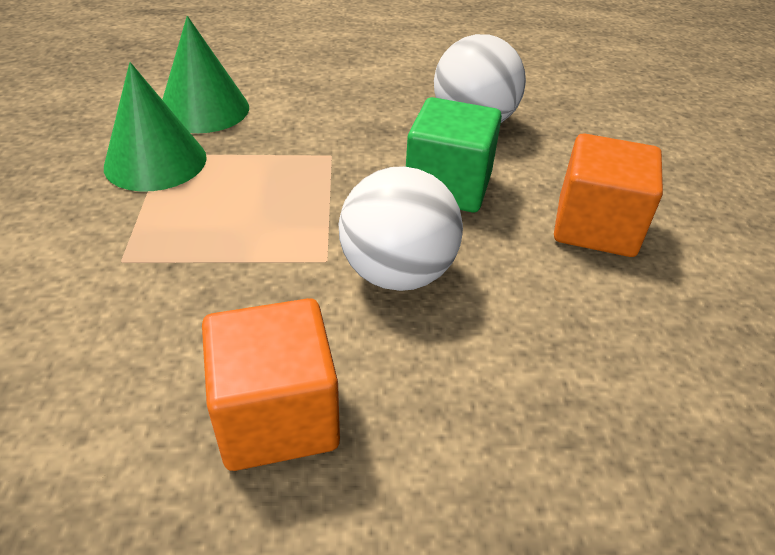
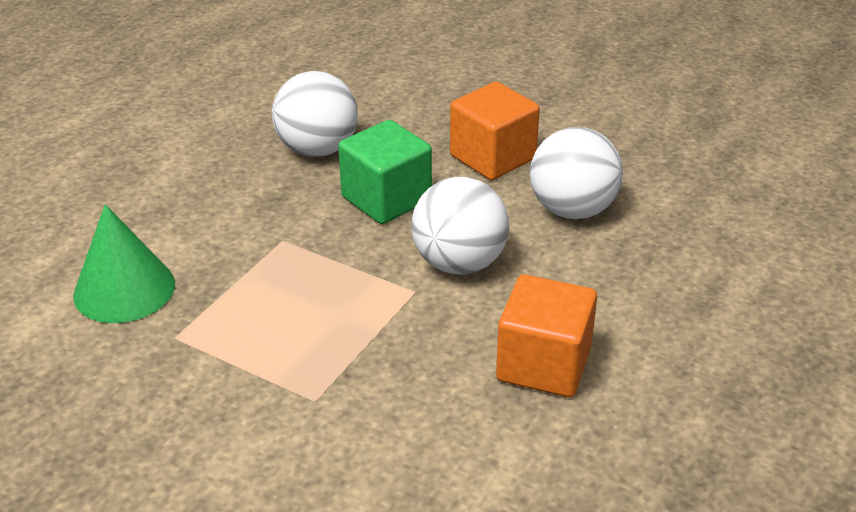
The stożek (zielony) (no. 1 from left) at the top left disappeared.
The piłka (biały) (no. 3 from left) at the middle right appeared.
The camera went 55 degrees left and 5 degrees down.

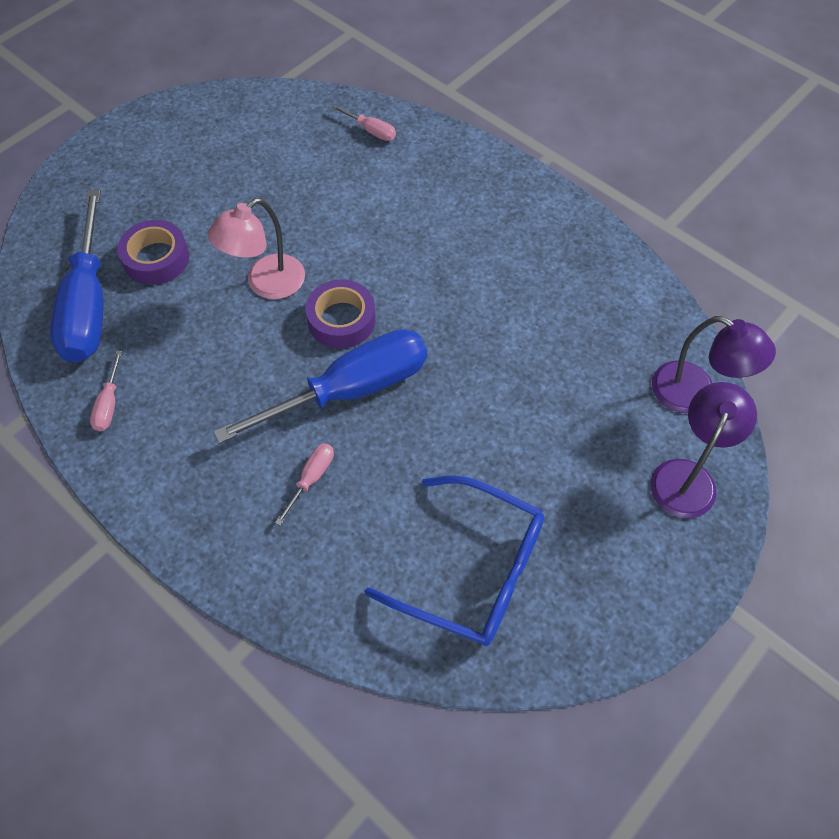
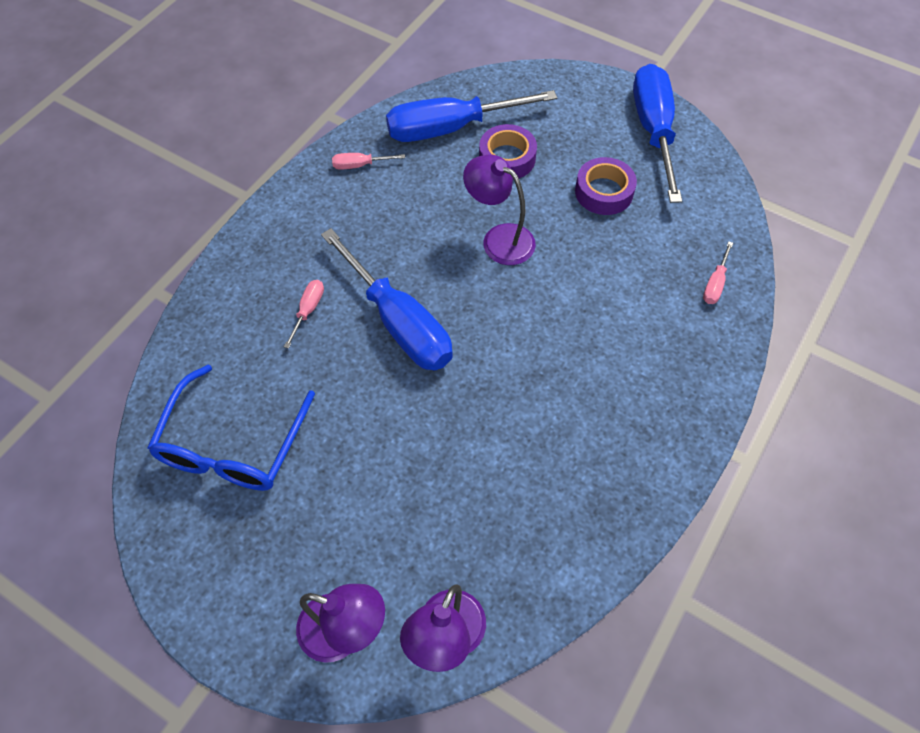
The lampka (różowy) at the top left became the lampka (fioletowy) (no. 3 from left) at the top centre.
The taśma klejąca (fioletowy) (no. 2 from left) moved from the centre to the top centre.
The śrubokręt (różowy) (no. 2 from left in the first image) at the centre turned 90 degrees counterclockwise.
The śrubokręt (niebieski) (no. 3 from left) at the top right appeared.
The camera went 80 degrees right and 0 degrees up.

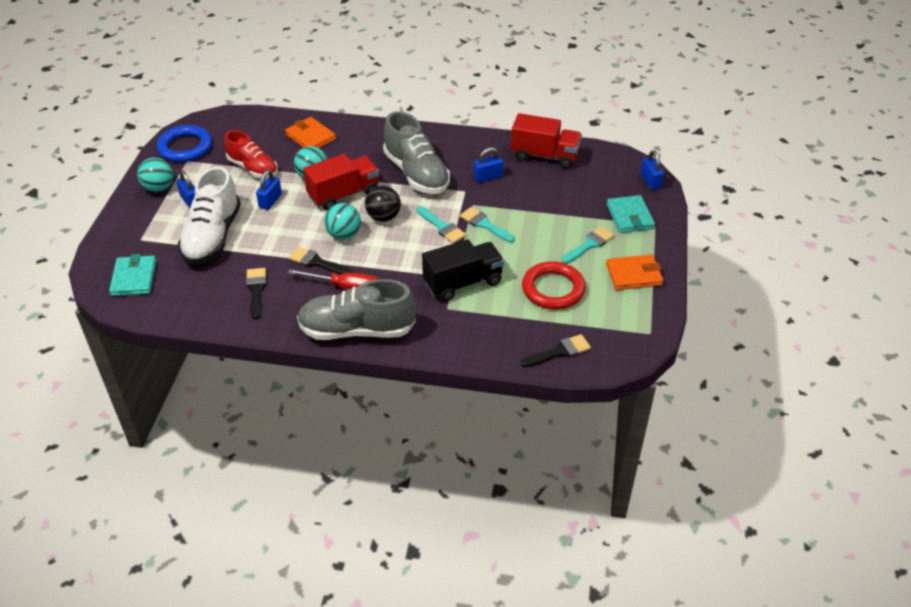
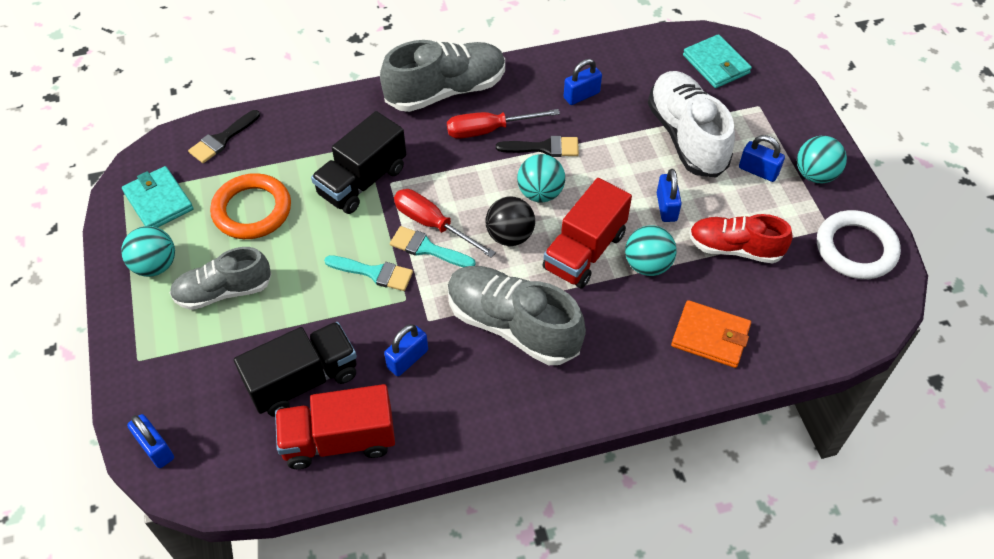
The pierścień (niebieski) at the top left became the pierścień (biały) at the middle right.
The portfel (turkusowy) (no. 2 from left in the first image) moved from the middle right to the middle left.
The pędzel (turkusowy) (no. 3 from left) at the centre was replaced by the but (szary) (no. 1 from left) at the middle left.
The portfel (pomarańczowy) (no. 2 from left) at the middle right was replaced by the piłka (turkusowy) (no. 1 from left) at the middle left.
The pierścień (czerwony) at the centre became the pierścień (pomarańczowy) at the middle left.
The pędzel (czarny) (no. 1 from left) at the middle left was replaced by the kłódka (niebieski) (no. 3 from left) at the top centre.
The śrubokręt (czerwony) (no. 1 from left) at the centre appeared.
The ciężarówka (czarny) (no. 1 from left) at the middle left appeared.
The camera went 155 degrees right and 10 degrees up.

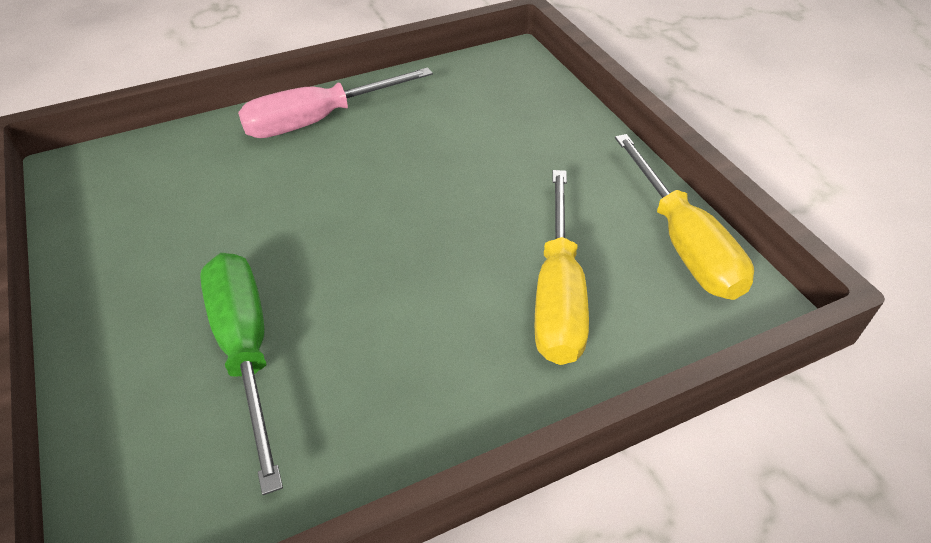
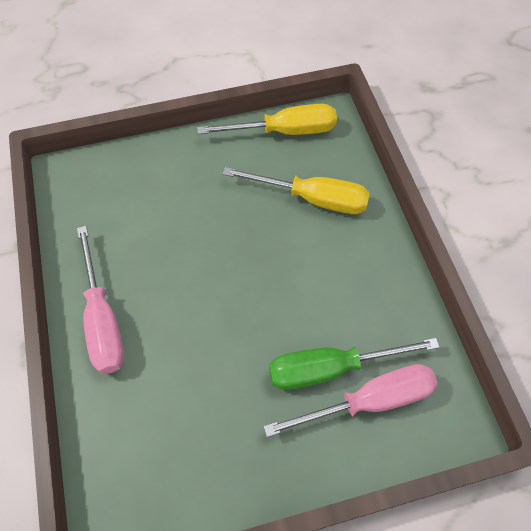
The śrubokręt (różowy) (no. 2 from left) at the bottom centre appeared.
The camera went 80 degrees left and 15 degrees up.

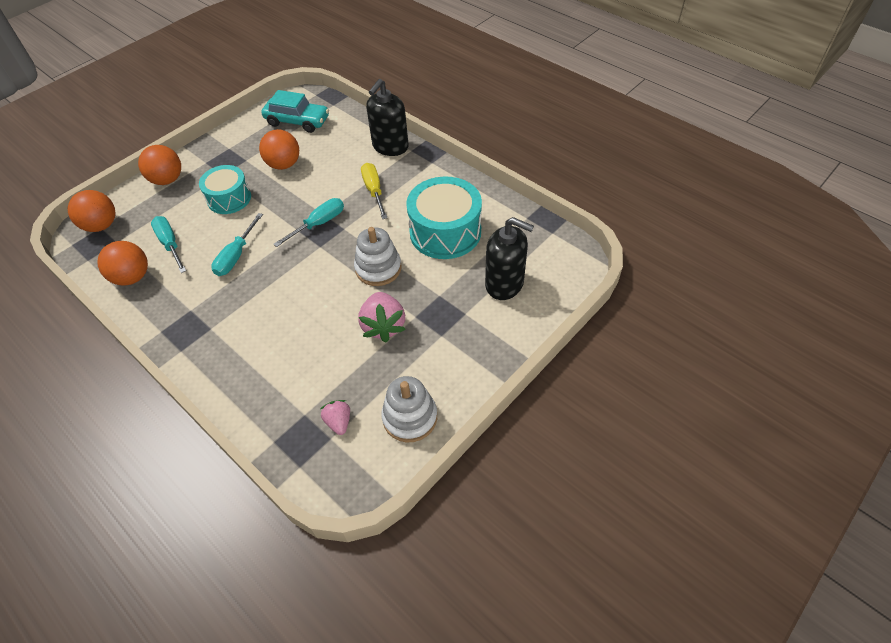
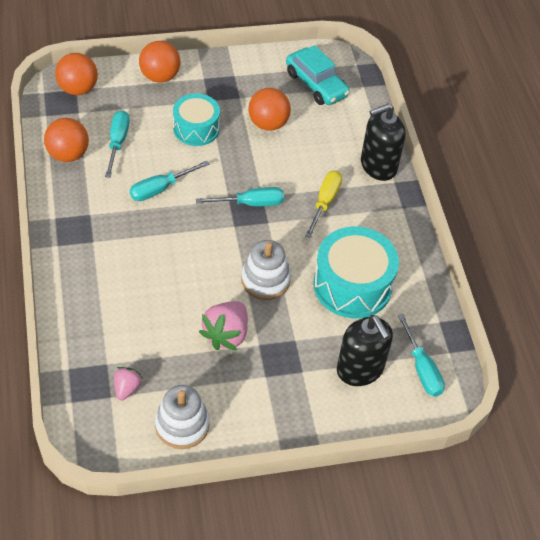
The śrubokręt (turkusowy) (no. 4 from left) at the middle right appeared.
The camera went 30 degrees right and 0 degrees up.

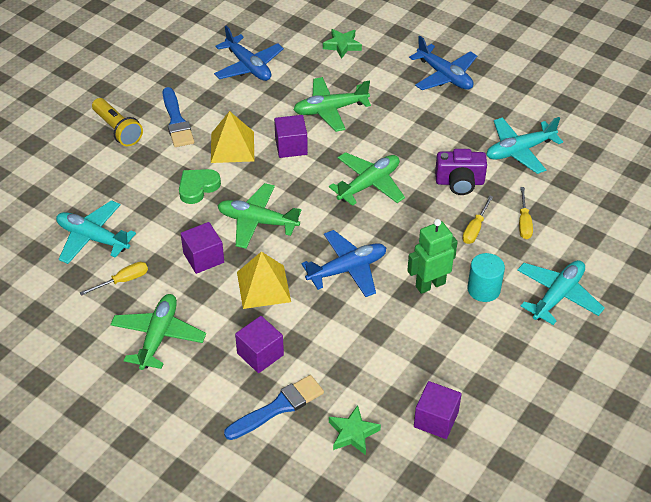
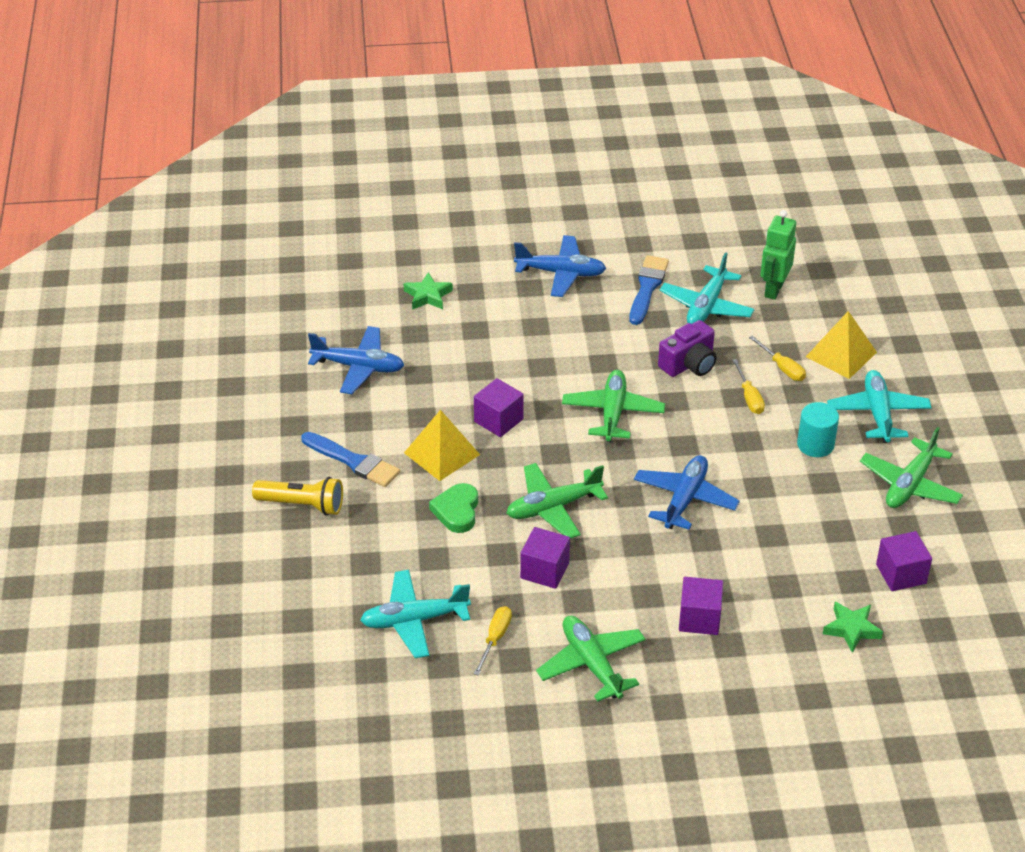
The samolot (zielony) (no. 3 from left in the first image) moved from the top centre to the middle right.
The robot (zielony) moved from the centre to the top right.
The piramida (żółty) (no. 2 from left) moved from the centre to the middle right.
The pędzel (niebieski) (no. 2 from left) moved from the bottom centre to the centre.
The camera went 40 degrees left and 5 degrees down.

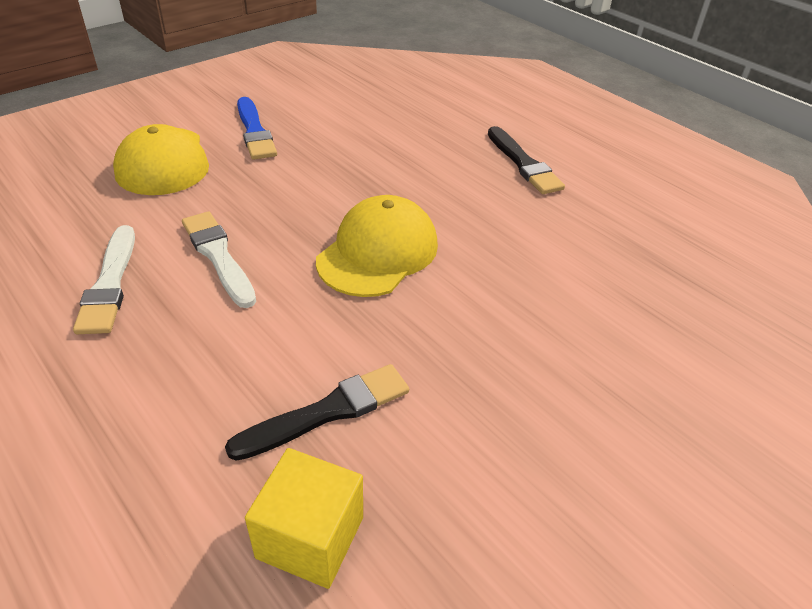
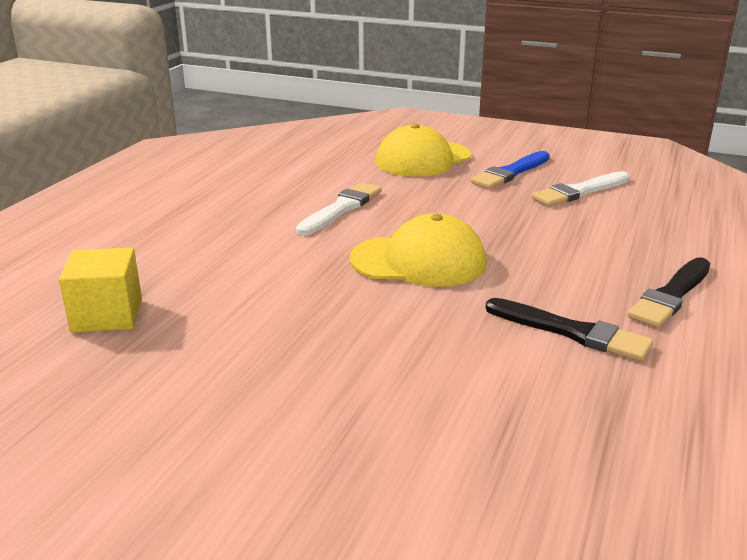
The pędzel (biały) (no. 1 from left in the first image) moved from the middle left to the middle right.
The pędzel (czarny) (no. 1 from left) moved from the bottom centre to the middle right.
The camera went 65 degrees right and 15 degrees down.

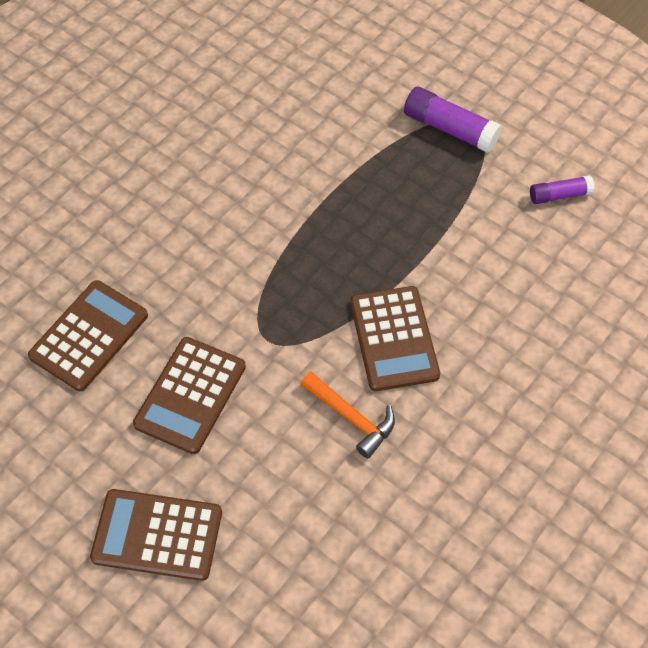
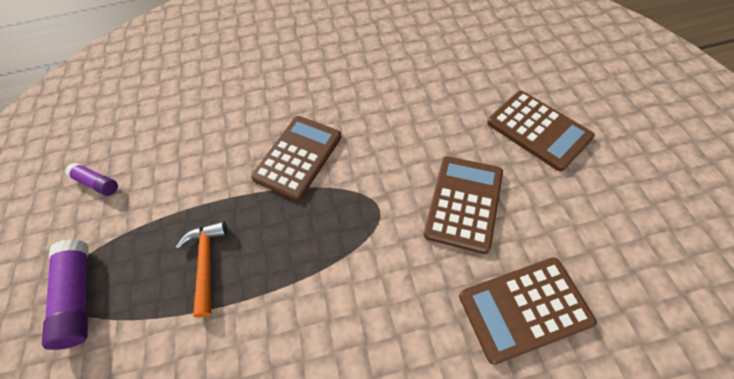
The kalkulator (brązowy) (no. 3 from left in the first image) at the middle left turned 45 degrees counterclockwise.
The młotek (pomarańczowy) moved from the centre to the bottom left.
The camera went 135 degrees left and 0 degrees up.

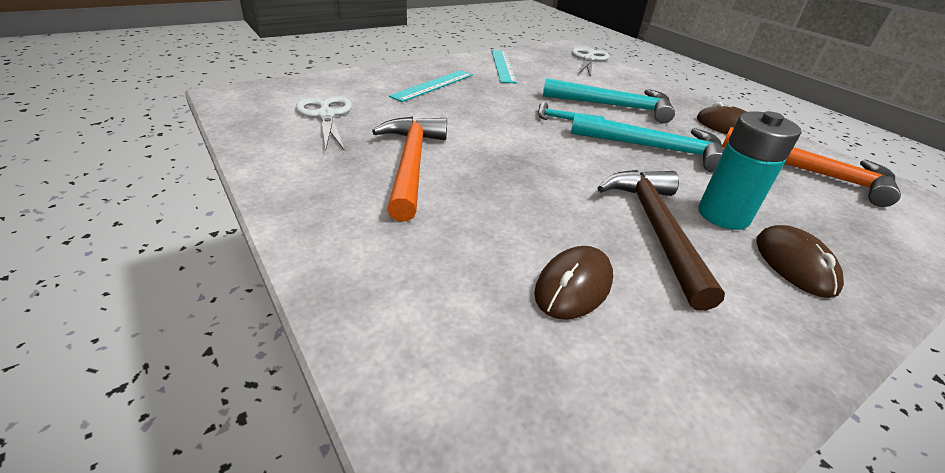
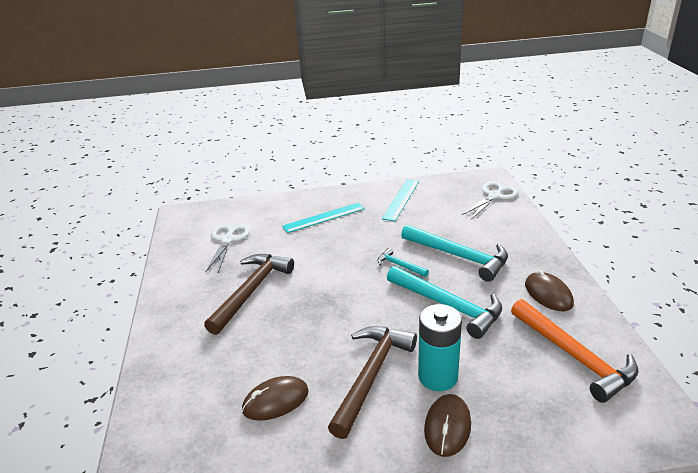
The młotek (pomarańczowy) (no. 1 from left) at the centre became the młotek (brązowy) (no. 1 from left) at the centre.
The camera went 30 degrees right and 5 degrees down.

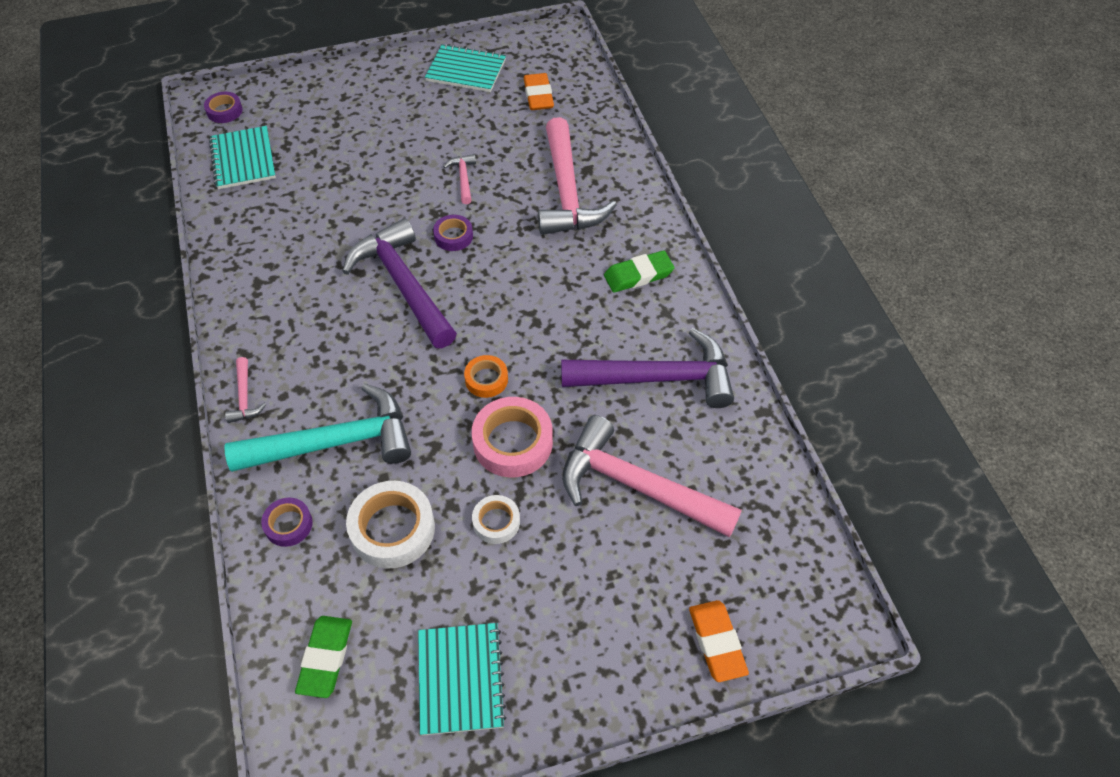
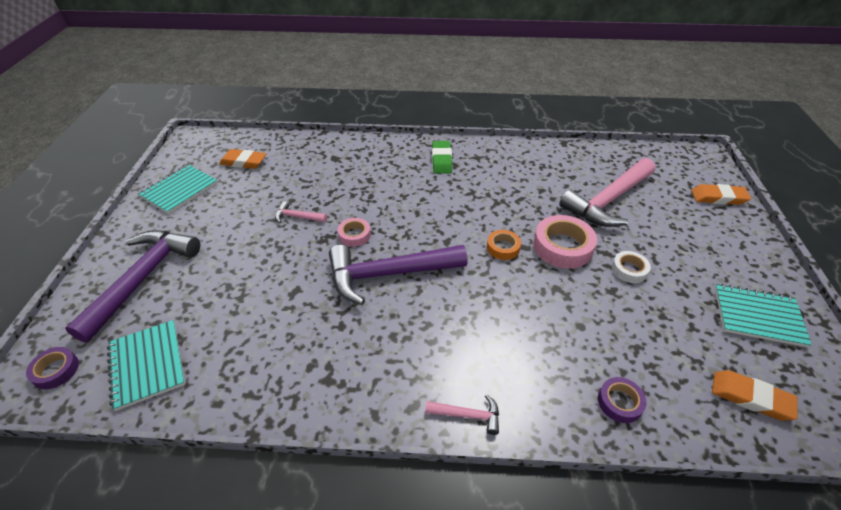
The młotek (różowy) (no. 3 from left) at the top centre disappeared.
The zeszyt (turkusowy) (no. 1 from left) at the top left turned 60 degrees clockwise.
The taśma klejąca (fioletowy) (no. 3 from left) at the top centre became the taśma klejąca (różowy) (no. 1 from left) at the centre.
The młotek (fioletowy) (no. 2 from left in the first image) moved from the centre to the middle left.
The młotek (turkusowy) at the middle left disappeared.
The taśma klejąca (biały) (no. 1 from left) at the bottom centre disappeared.
The gumka do mazania (zielony) (no. 1 from left) at the bottom left became the gumka do mazania (pomarańczowy) (no. 3 from left) at the bottom right.
The camera went 70 degrees left and 10 degrees down.

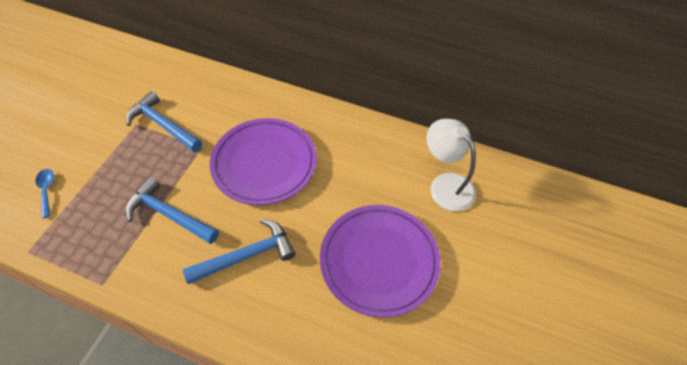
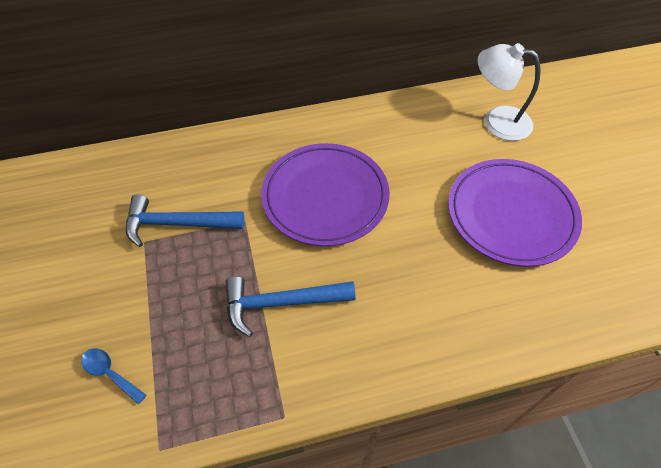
The młotek (niebieski) (no. 3 from left) at the bottom centre disappeared.
The camera went 35 degrees left and 0 degrees up.

